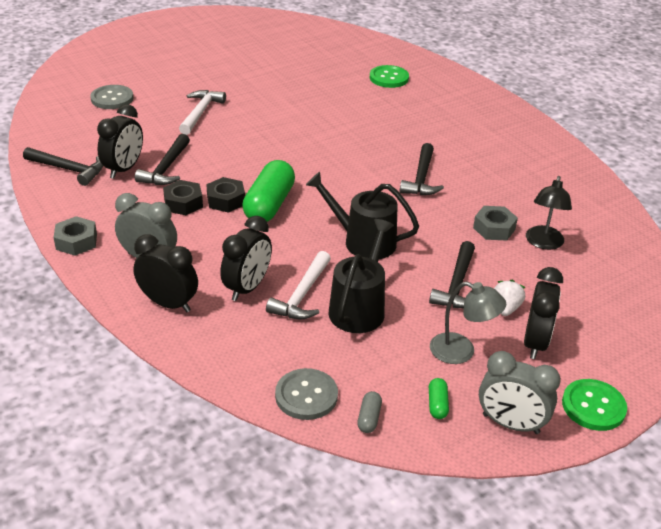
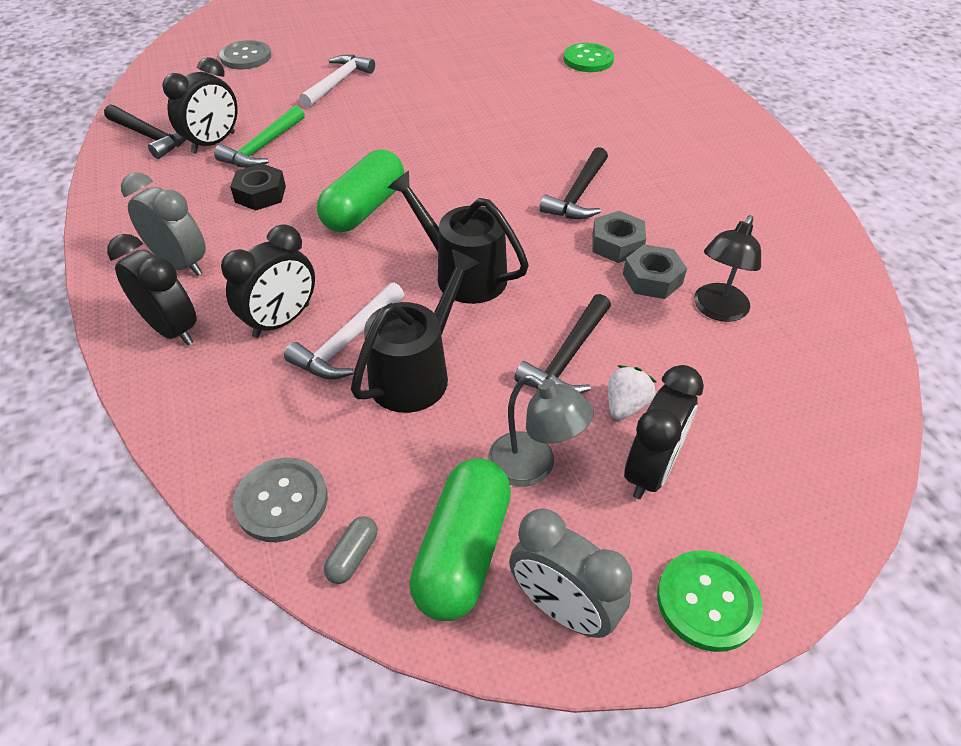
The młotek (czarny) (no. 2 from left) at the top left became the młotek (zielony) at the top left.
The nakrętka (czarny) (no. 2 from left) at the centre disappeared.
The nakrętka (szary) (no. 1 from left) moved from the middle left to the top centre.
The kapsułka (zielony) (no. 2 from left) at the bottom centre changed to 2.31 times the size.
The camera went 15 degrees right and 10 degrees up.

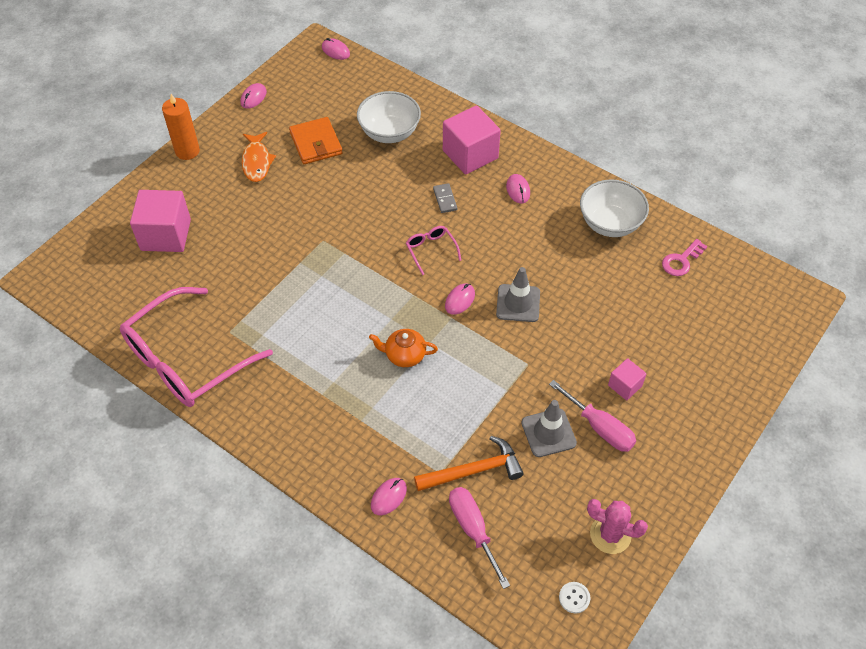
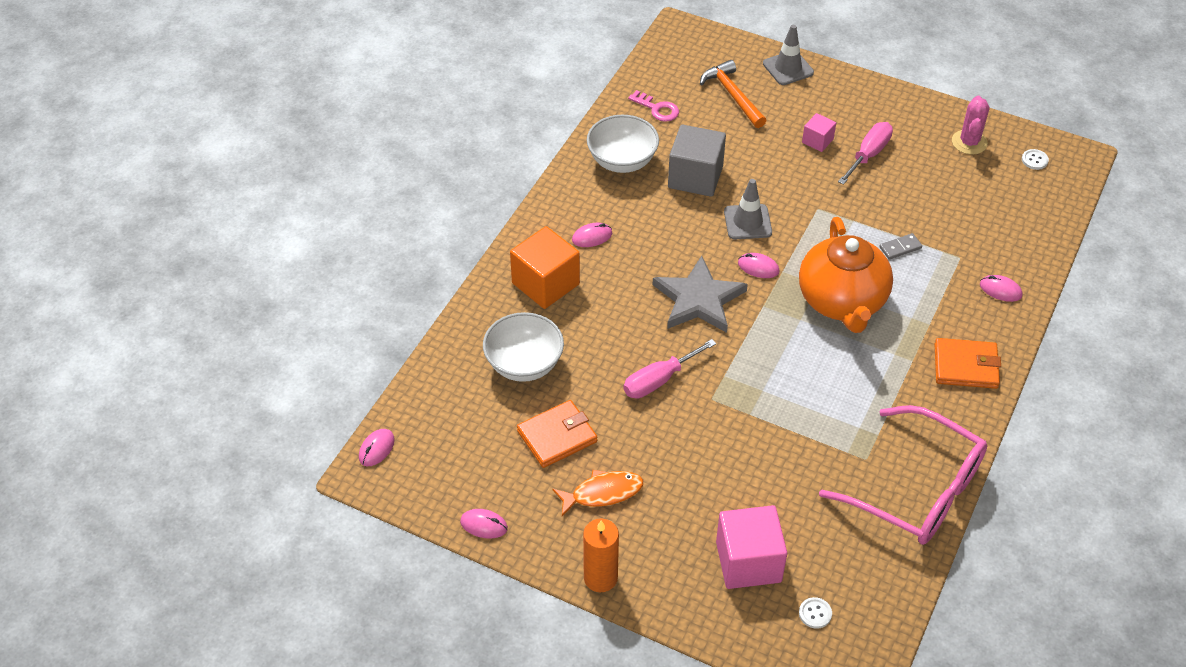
The sześcian (różowy) (no. 2 from left) at the top centre became the sześcian (pomarańczowy) at the centre.
The kostka domina (szary) moved from the top centre to the middle right.
The okulary (różowy) (no. 2 from left) at the centre was replaced by the gwiazda (szary) at the centre.
The imbryk (pomarańczowy) at the centre changed to 2.15 times the size.
The pachołek (szary) (no. 2 from left) moved from the centre to the top centre.
The młotek (pomarańczowy) moved from the bottom centre to the top centre.
The śrubokręt (różowy) (no. 1 from left) moved from the bottom centre to the centre.
The sześcian (szary) at the top centre appeared.
The portfel (pomarańczowy) (no. 2 from left) at the middle right appeared.
The guzik (biały) (no. 1 from left) at the bottom right appeared.
The camera went 100 degrees left and 5 degrees down.

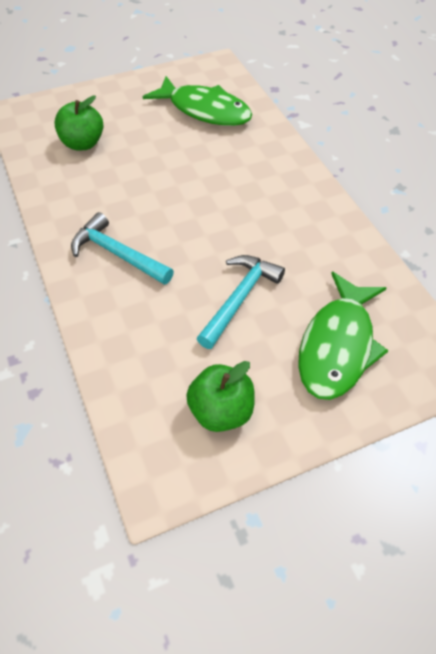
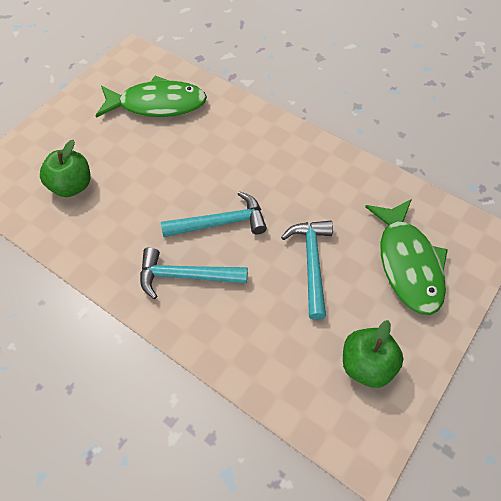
The młotek (turkusowy) (no. 2 from left) at the centre appeared.
The camera went 30 degrees left and 5 degrees up.

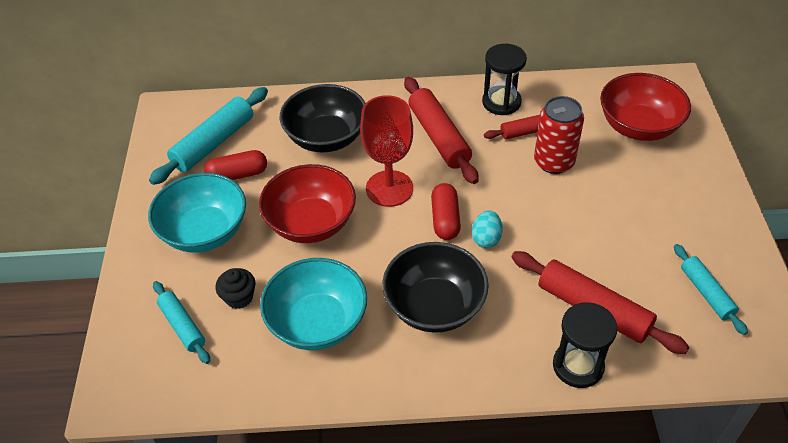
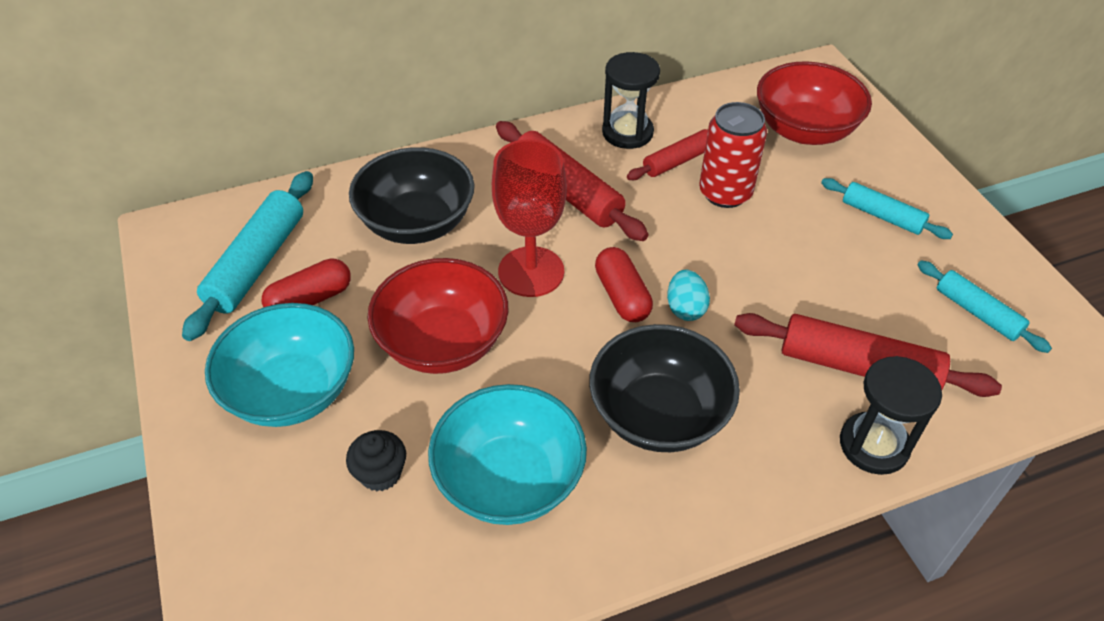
The wałek do ciasta (turkusowy) (no. 1 from left in the first image) moved from the bottom left to the middle right.
The camera went 20 degrees left and 0 degrees up.

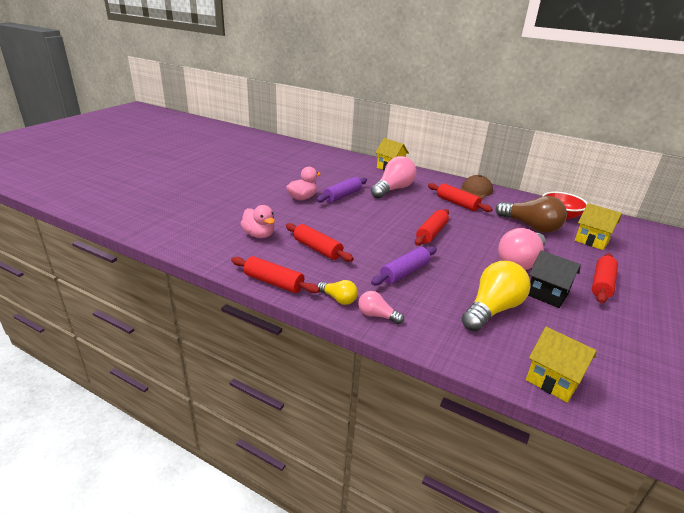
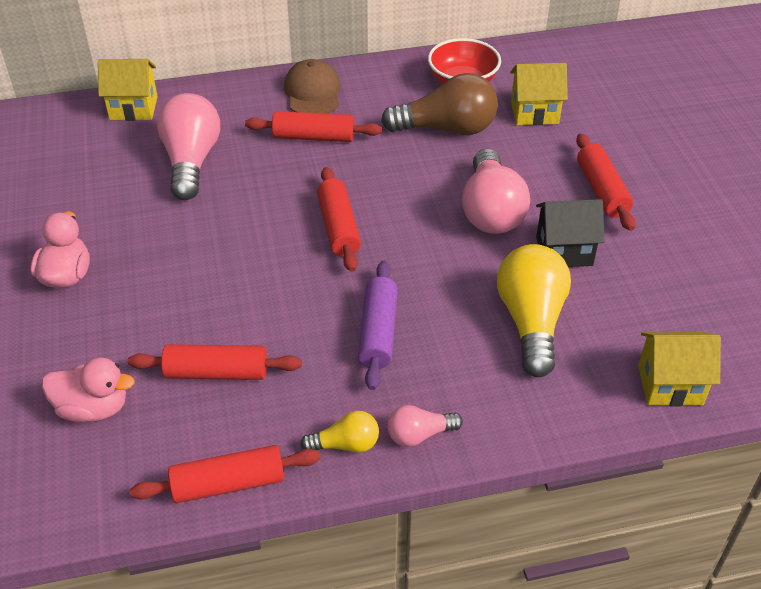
The wałek do ciasta (fioletowy) (no. 1 from left) at the centre disappeared.
The camera went 40 degrees left and 15 degrees up.

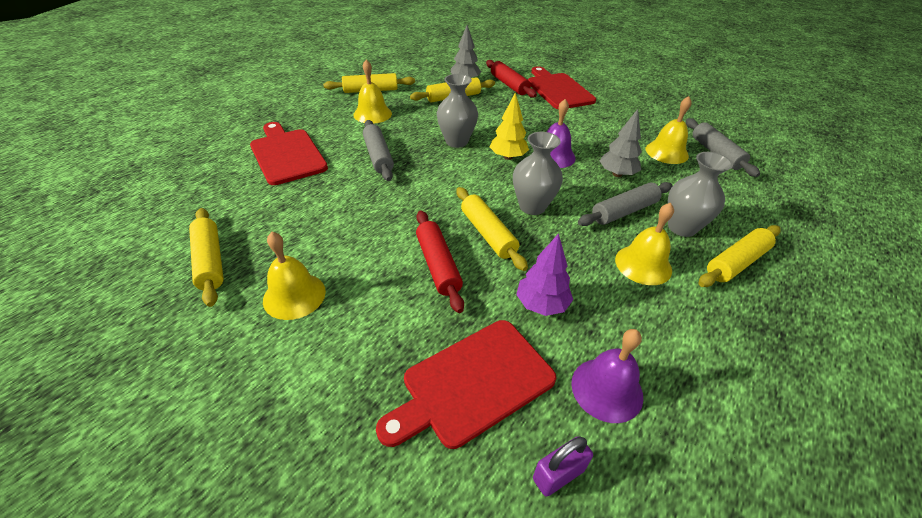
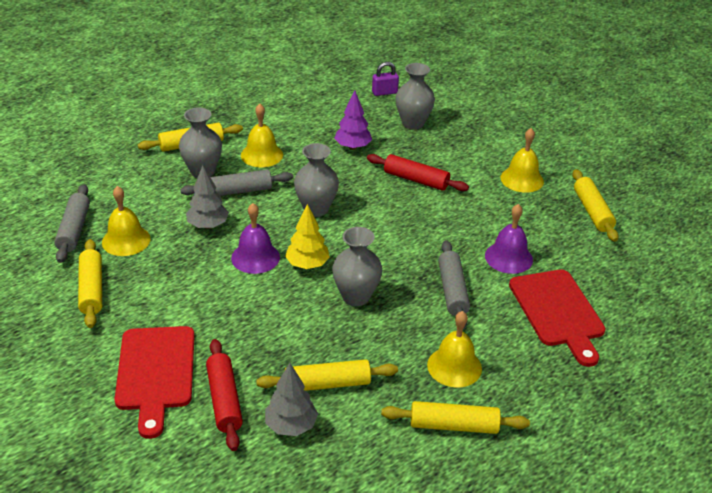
The wałek do ciasta (żółty) (no. 4 from left in the first image) moved from the centre to the middle left.
The wałek do ciasta (czerwony) (no. 1 from left in the first image) at the centre turned 60 degrees counterclockwise.
The deska do krojenia (czerwony) (no. 2 from left) at the bottom centre was replaced by the wazon (szary) (no. 4 from left) at the top centre.
The dzwonek (fioletowy) (no. 2 from left) moved from the bottom centre to the middle right.
The camera went 165 degrees left and 5 degrees down.

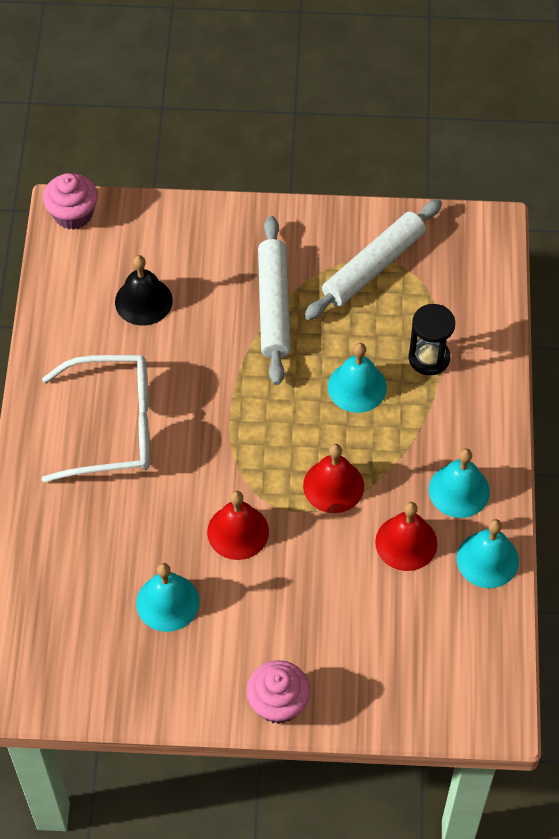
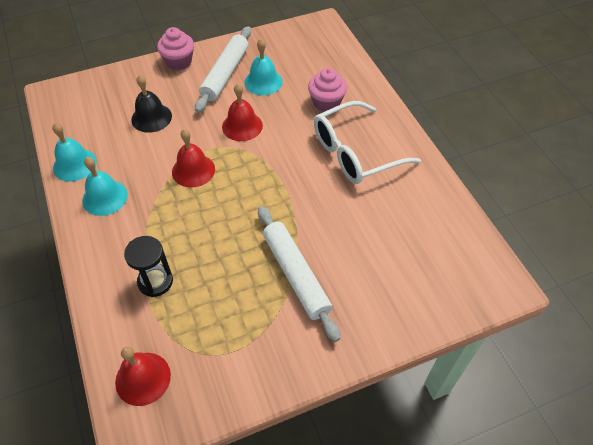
The muffinka (różowy) (no. 1 from left in the first image) moved from the top left to the top centre.
The wałek do ciasta (biały) (no. 2 from left in the first image) moved from the top right to the top centre.
The dzwonek (czarny) moved from the middle left to the top left.
The dzwonek (turkusowy) (no. 2 from left) at the centre disappeared.
The dzwonek (czerwony) (no. 3 from left in the first image) moved from the middle right to the bottom left.
The camera went 155 degrees right and 5 degrees down.

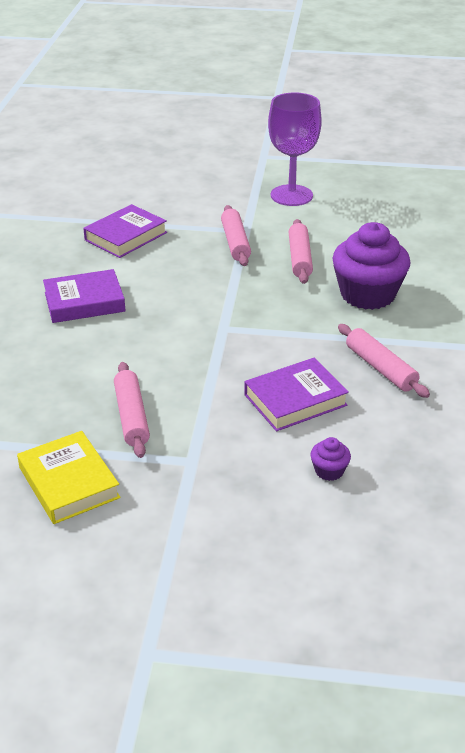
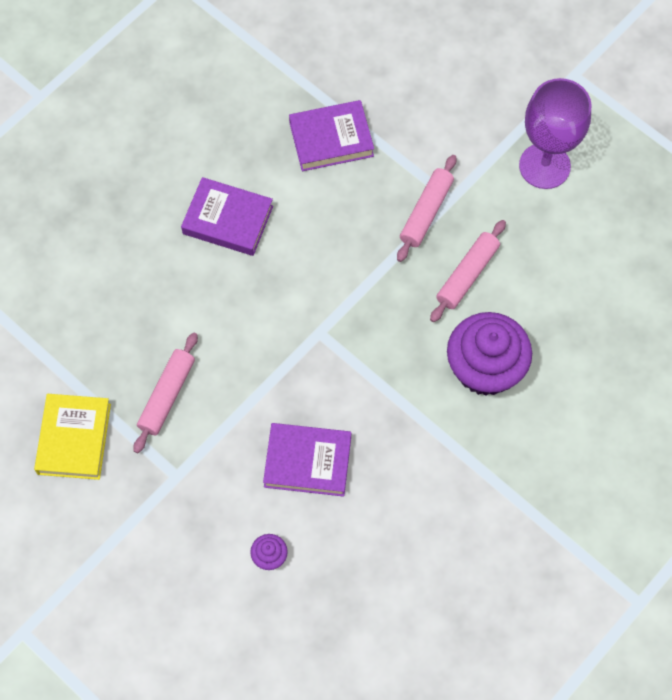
The wałek do ciasta (różowy) (no. 4 from left) at the middle right disappeared.
The camera went 35 degrees right and 30 degrees up.

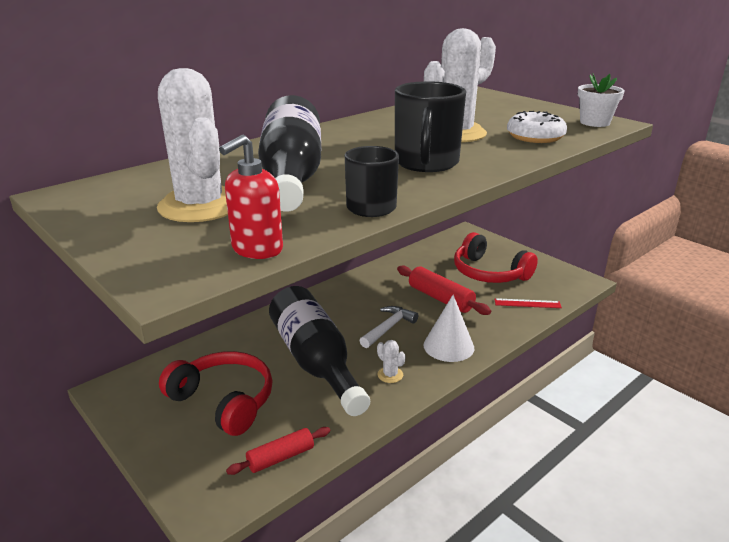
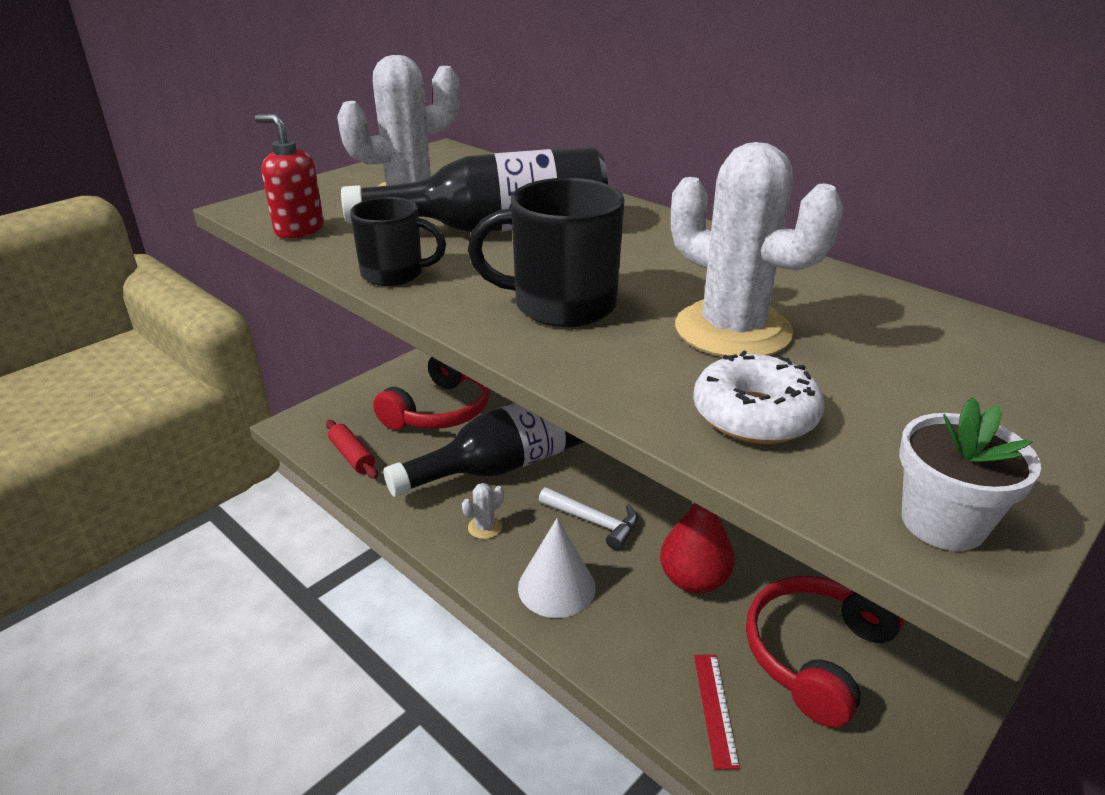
The wałek do ciasta (czerwony) (no. 2 from left) at the centre was replaced by the gruszka (czerwony) at the bottom centre.
The camera went 85 degrees right and 5 degrees up.

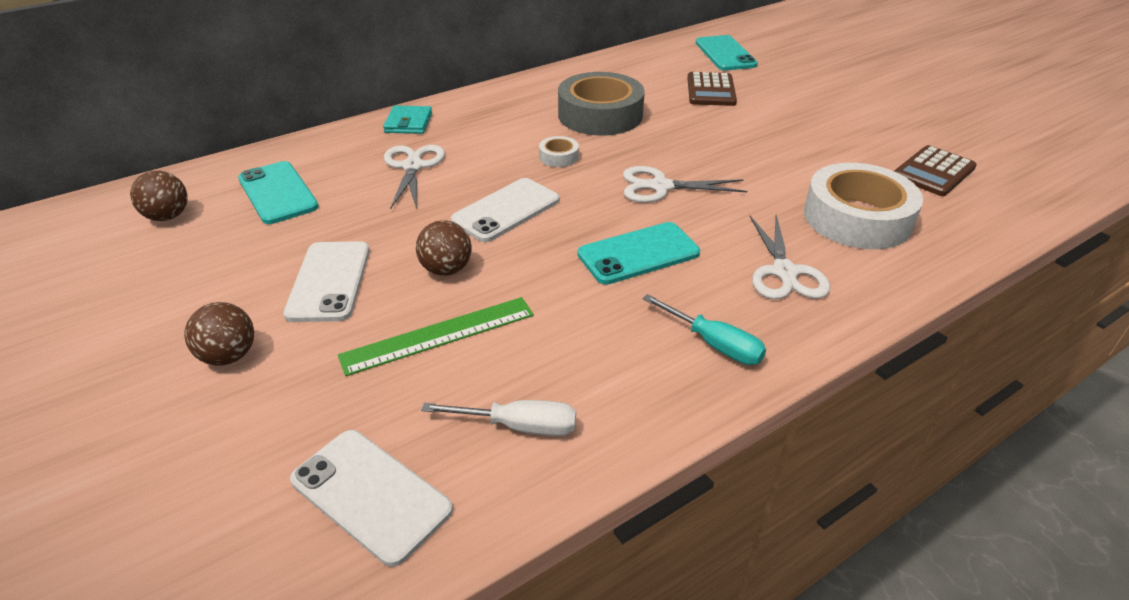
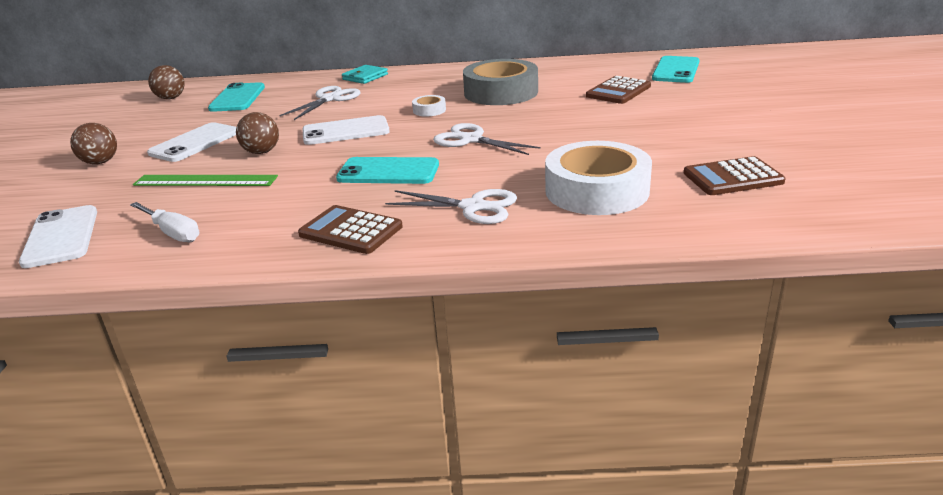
The nożyczki (biały) (no. 3 from left in the first image) at the middle right turned 105 degrees counterclockwise.
The śrubokręt (turkusowy) at the centre was replaced by the kalkulator (brązowy) (no. 1 from left) at the centre.
The camera went 35 degrees right and 10 degrees down.

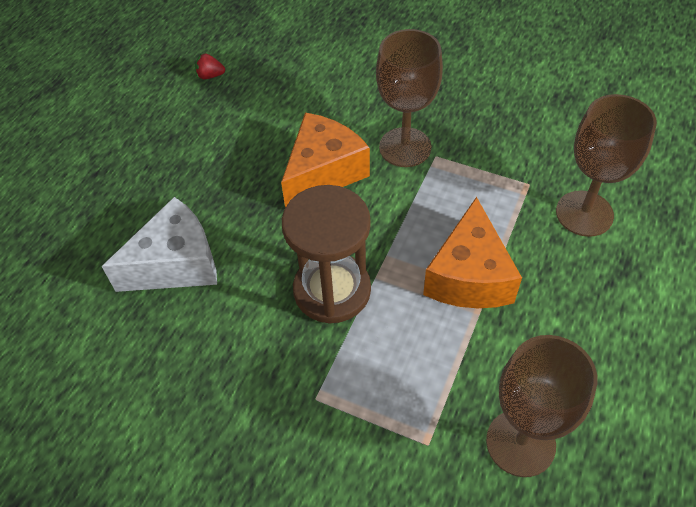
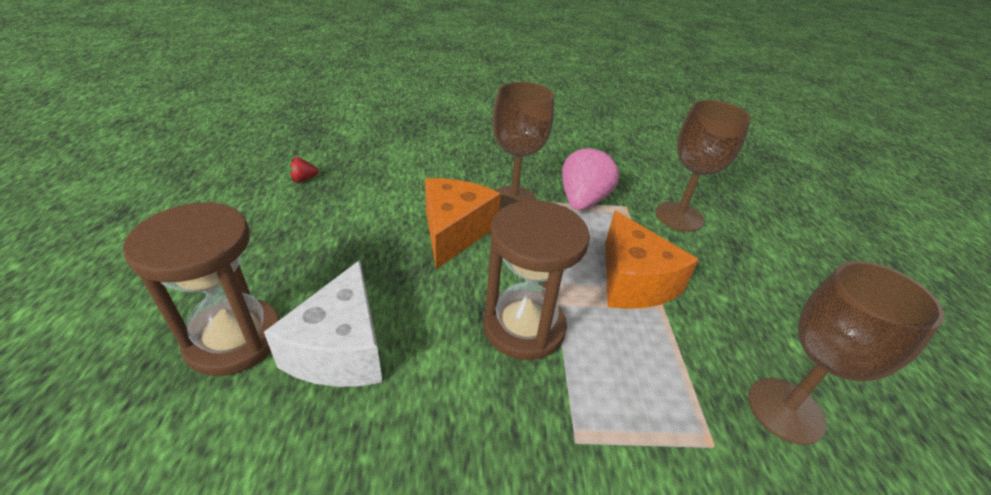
The ser (biały) at the middle left turned 150 degrees clockwise.
The truskawka (różowy) at the centre appeared.
The klepsydra (brązowy) (no. 1 from left) at the middle left appeared.
The camera went 30 degrees left and 15 degrees down.

